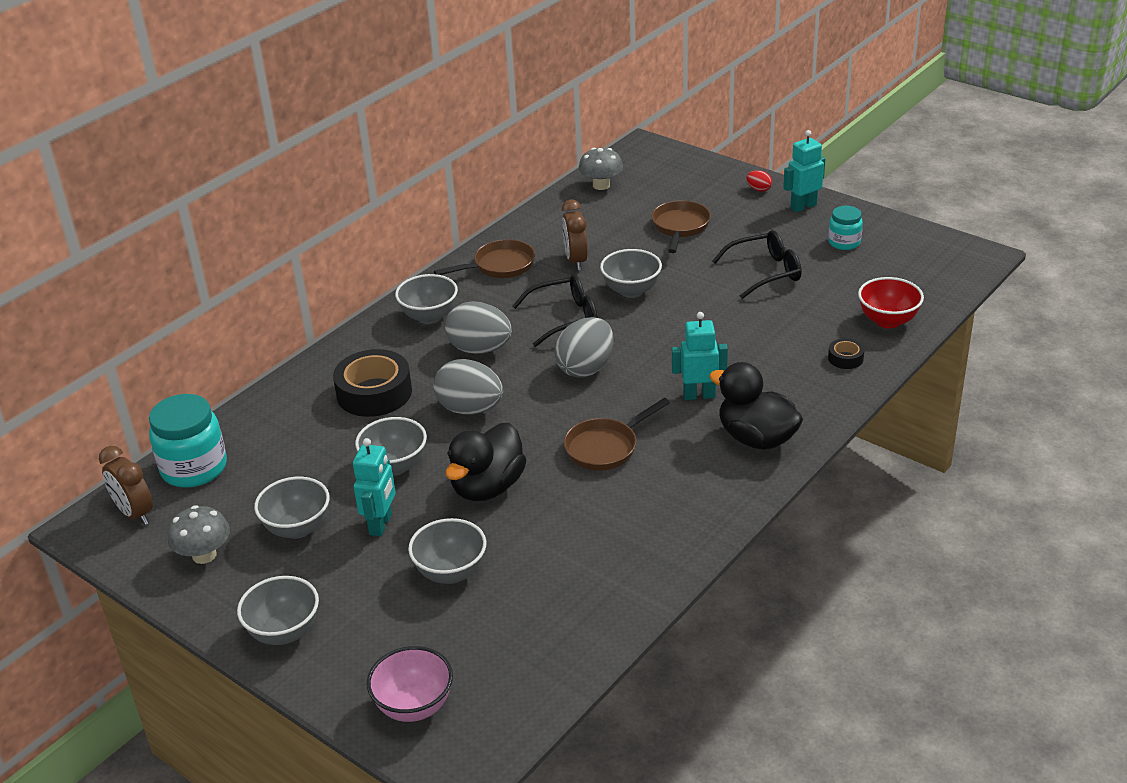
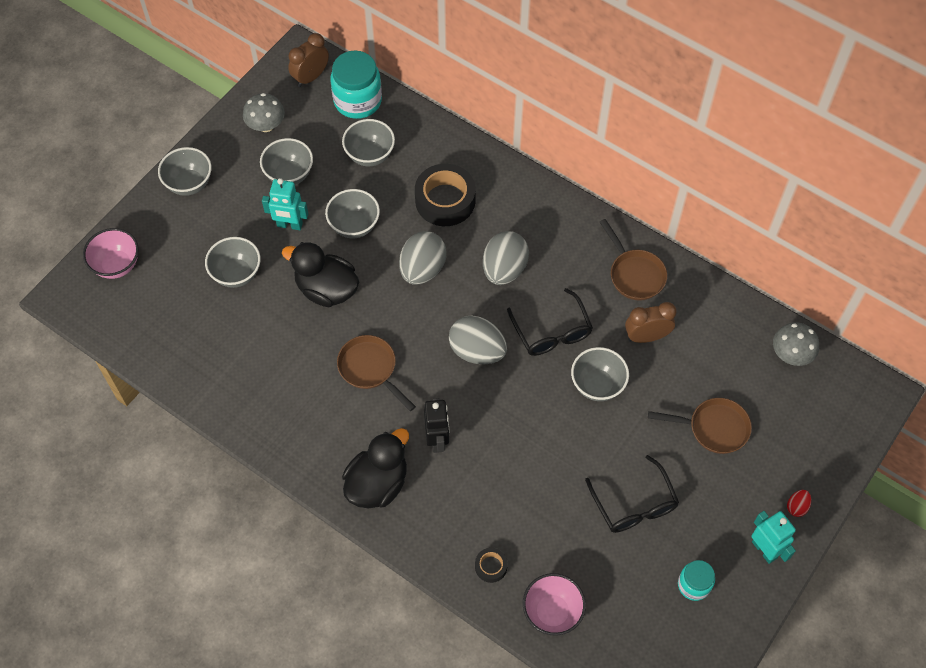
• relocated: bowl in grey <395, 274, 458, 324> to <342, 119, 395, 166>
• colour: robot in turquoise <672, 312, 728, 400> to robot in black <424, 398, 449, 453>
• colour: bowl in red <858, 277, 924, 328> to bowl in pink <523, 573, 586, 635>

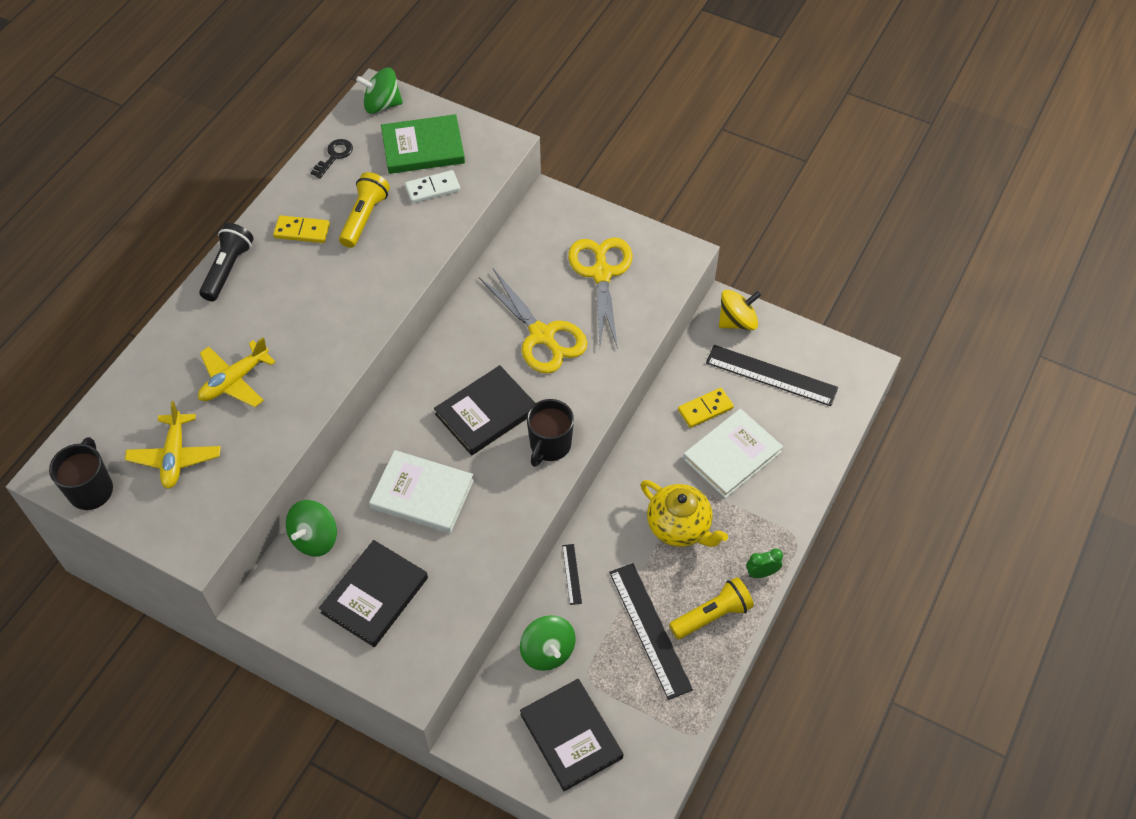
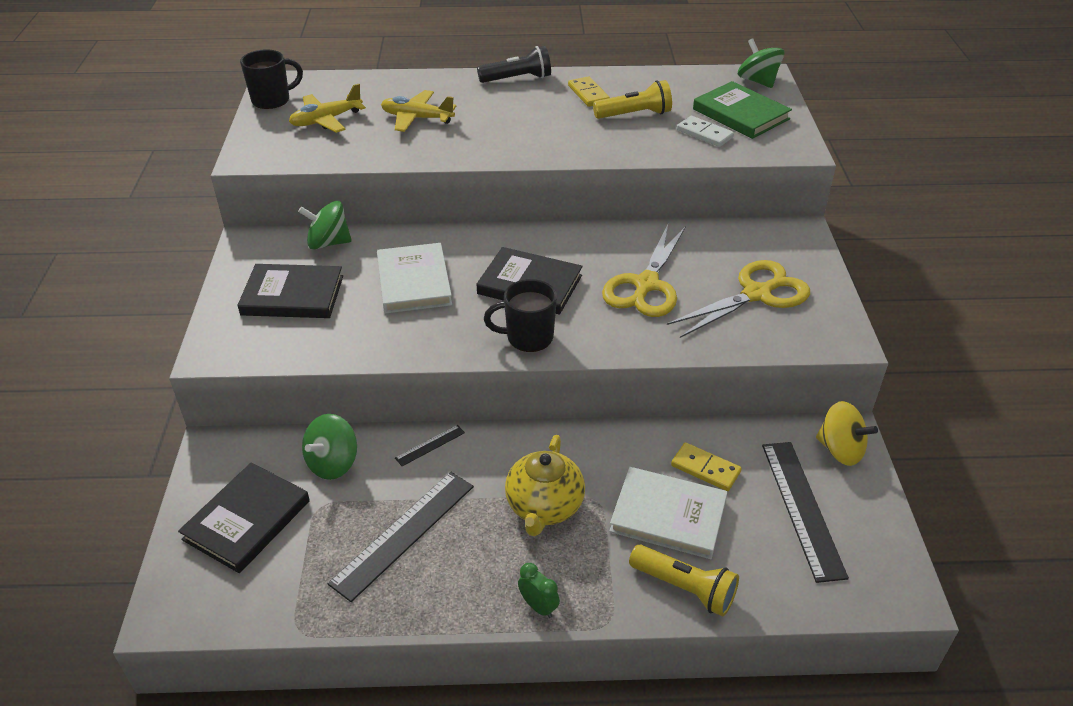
• missing: key in black <310, 139, 353, 179>
• relocated: flashlight in yellow <669, 577, 754, 639> to <629, 544, 739, 616>

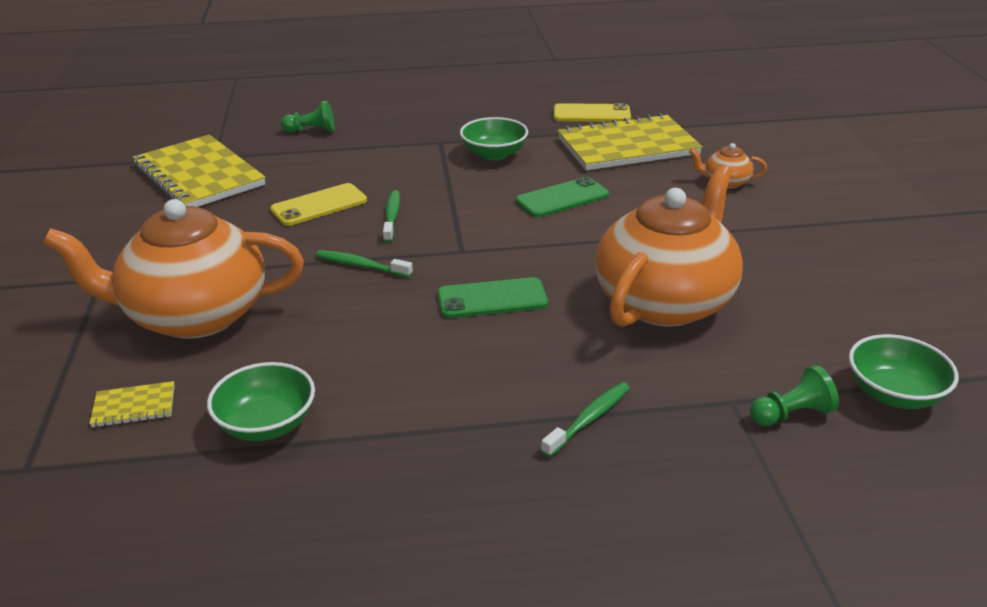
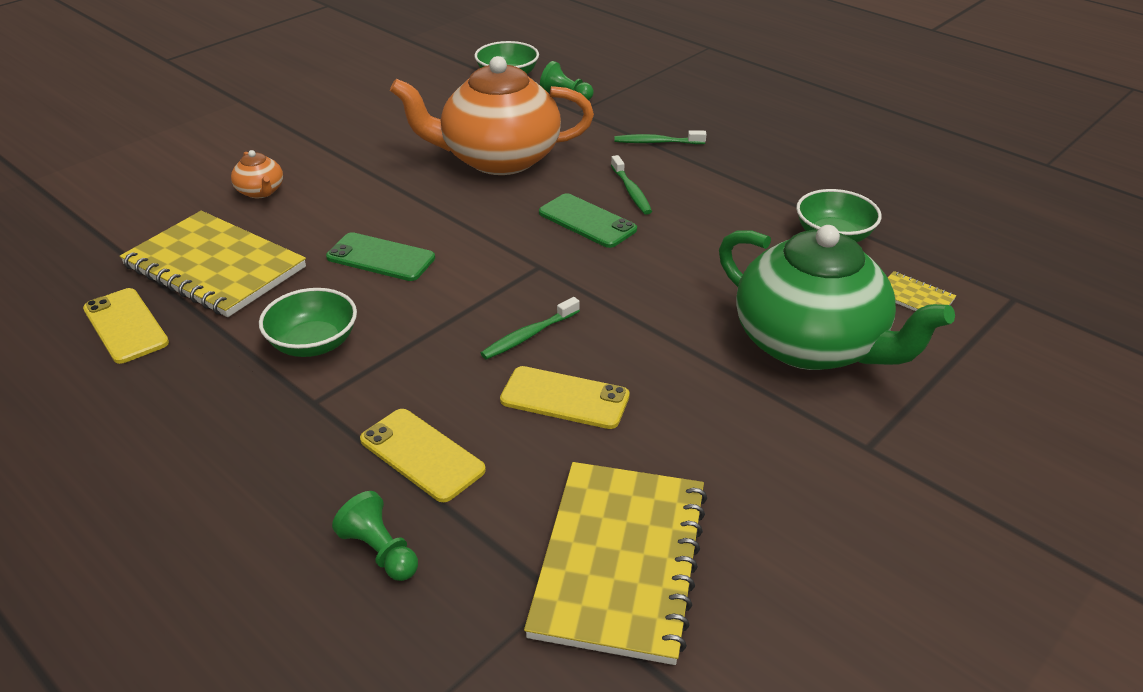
• colour: teapot in orange <43, 199, 304, 339> to teapot in green <719, 225, 955, 370>
• relocated: toothbrush in green <316, 250, 413, 278> to <611, 155, 652, 215>
• appeared: phone in yellow <360, 409, 486, 502>

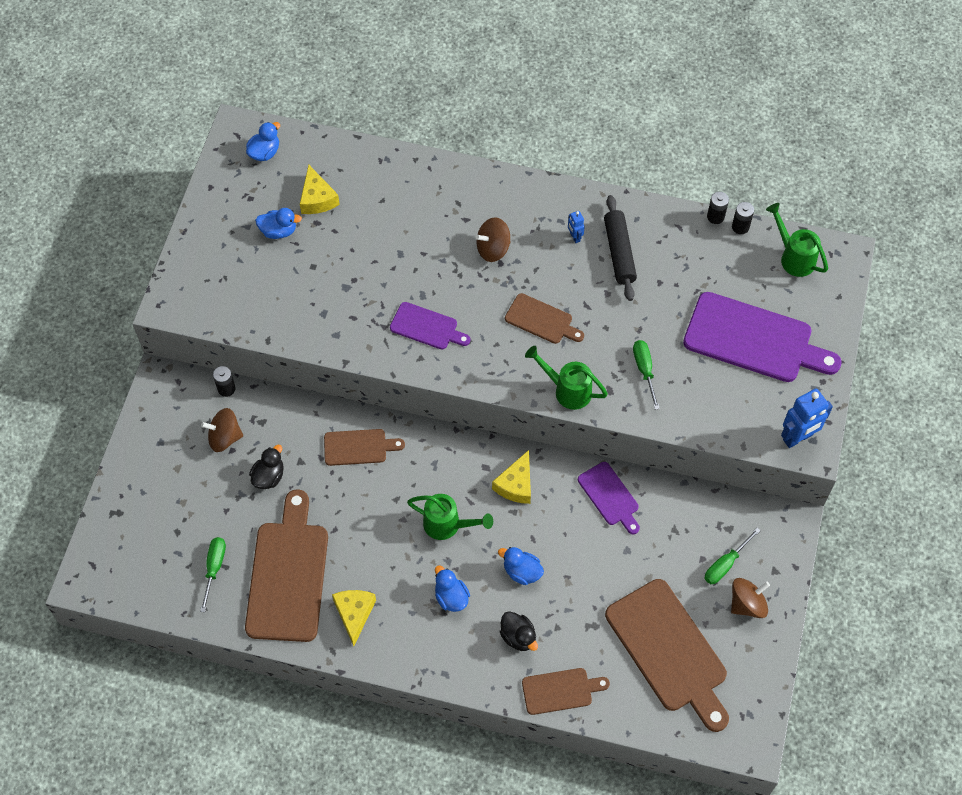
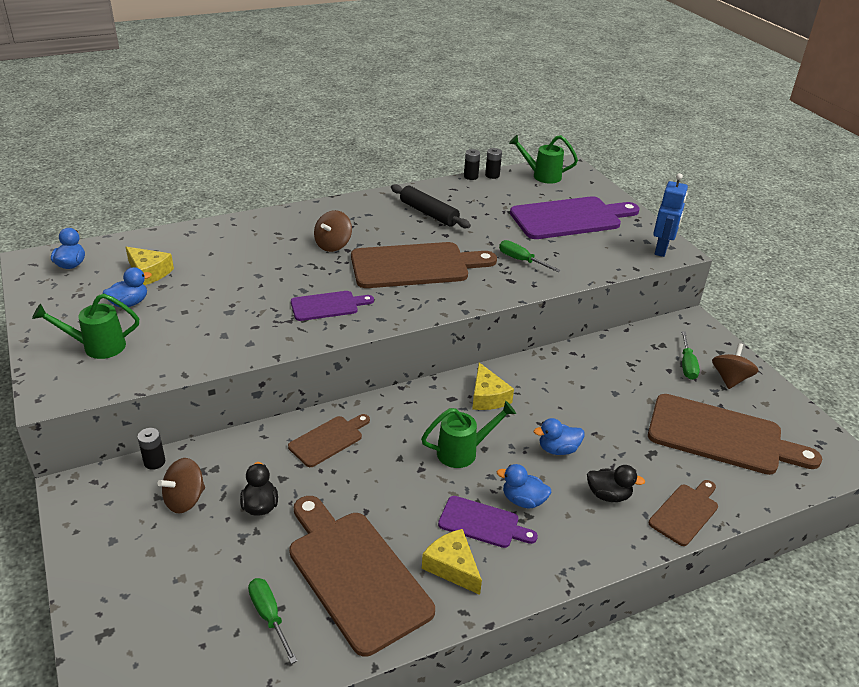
• size: cutting board in brown <505, 293, 584, 344> = <351, 242, 497, 288> x1.90
• relocated: watering can in green <525, 346, 608, 410> to <32, 294, 139, 359>
• missing: robot in blue <568, 211, 585, 243>
• relocated: cutting board in purple <578, 462, 640, 534> to <438, 496, 538, 548>

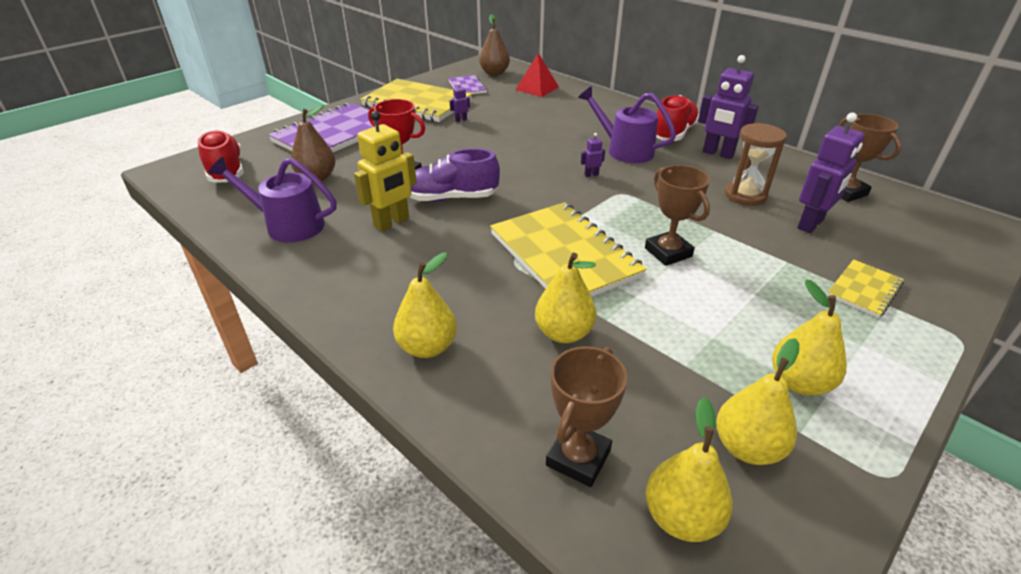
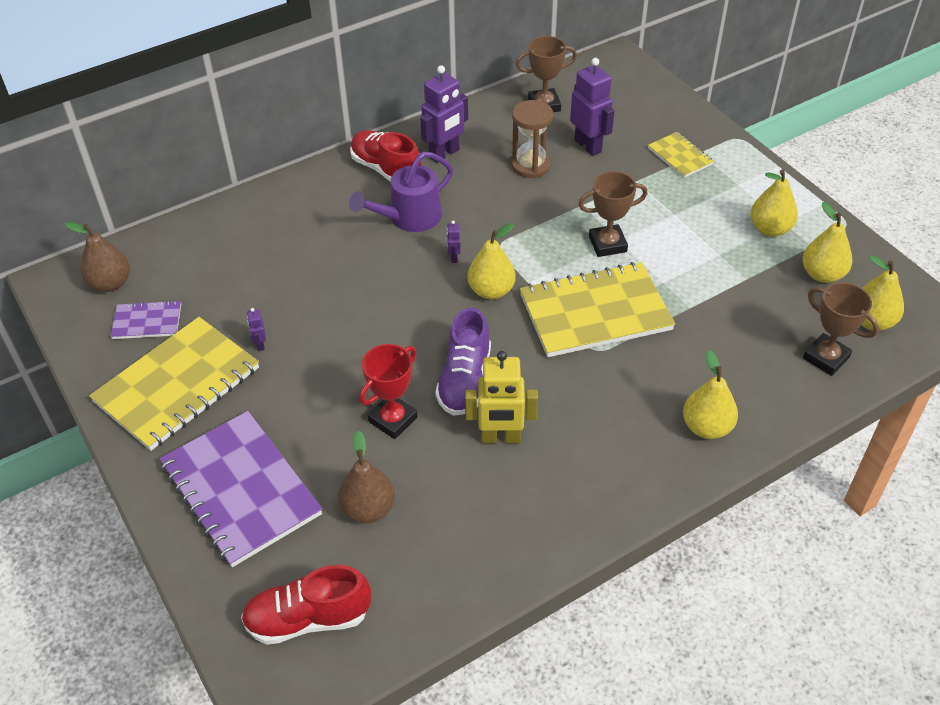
• missing: watering can in purple <208, 157, 337, 242>
• spun: robot in yellow <354, 111, 417, 231> = <465, 351, 538, 444> 120 degrees clockwise
• missing: pyramid in red <515, 53, 559, 97>
• relocated: pear in yellow <535, 252, 596, 343> to <468, 223, 516, 299>

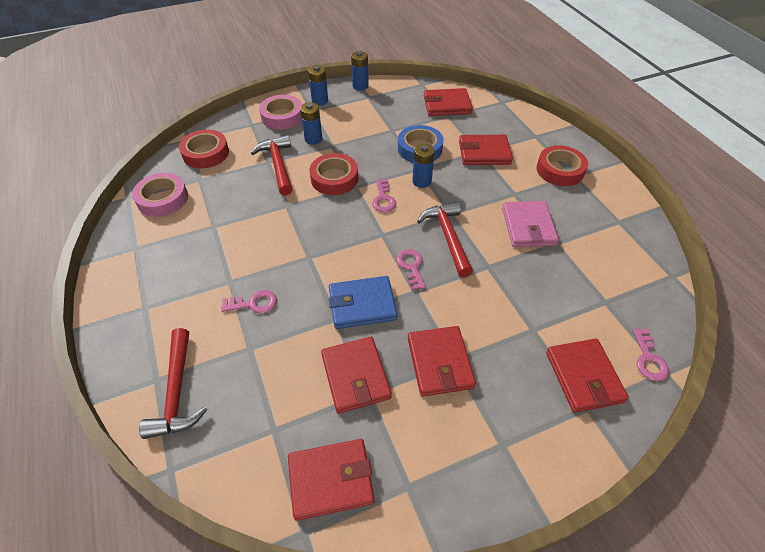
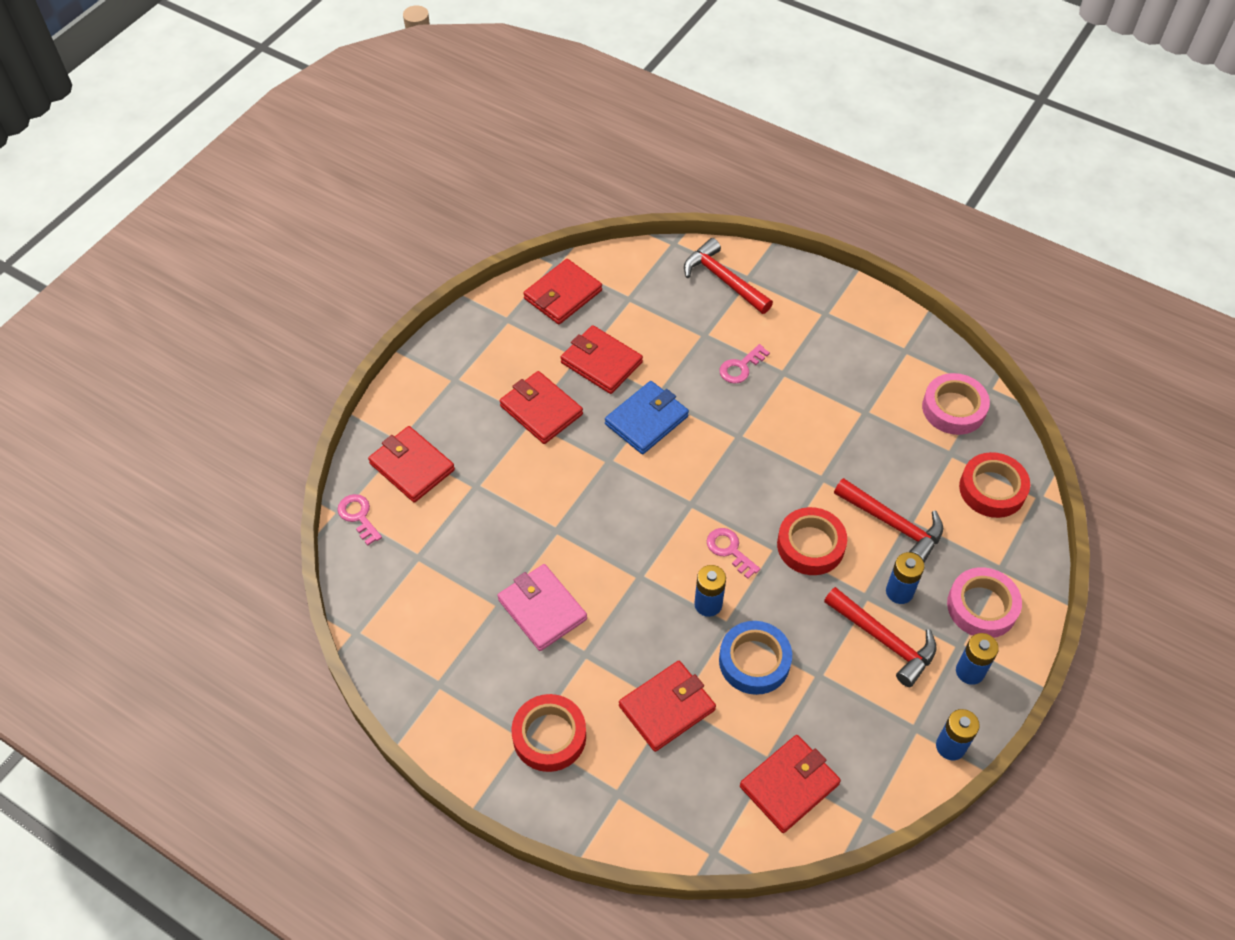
• missing: key in pink <396, 249, 426, 290>
• relocated: hammer in red <417, 201, 473, 277> to <824, 587, 937, 687>

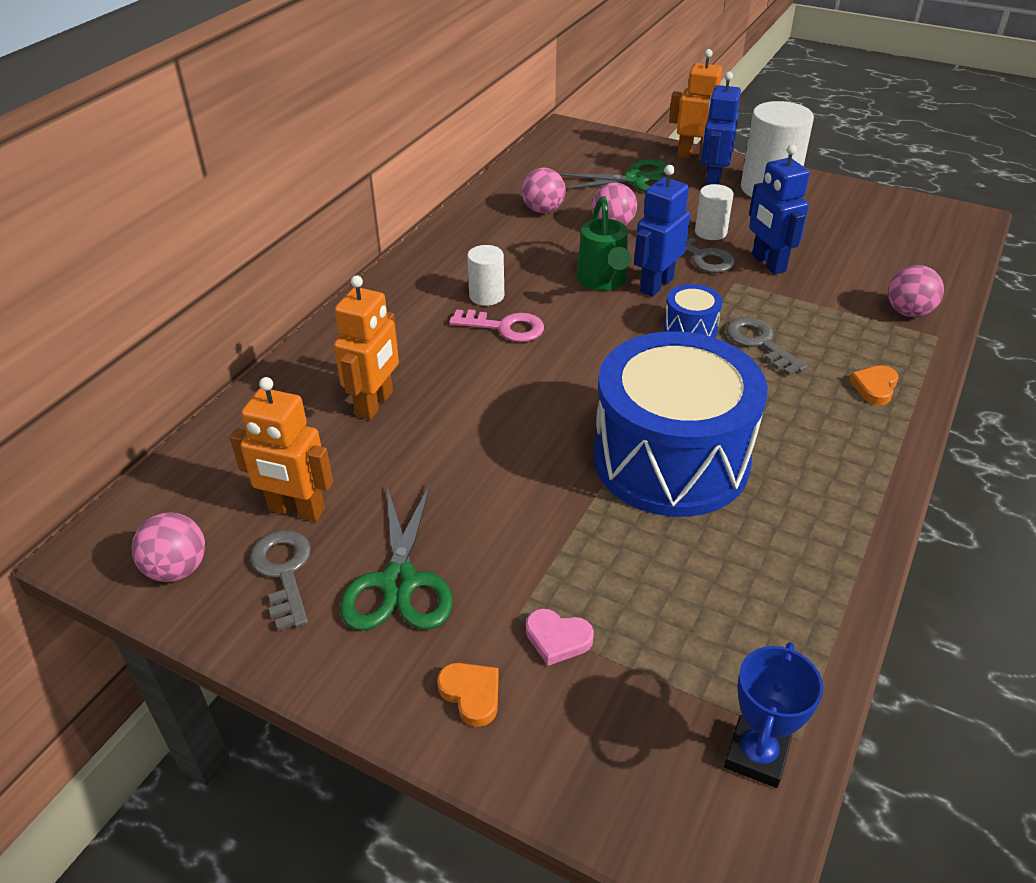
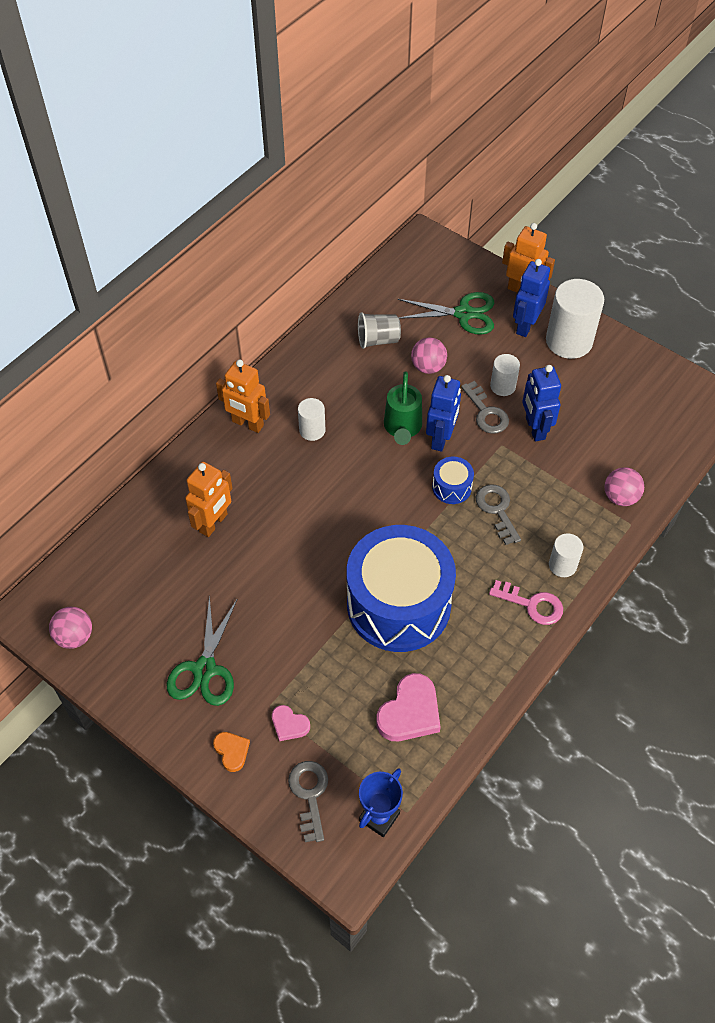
• relocated: robot in orange <230, 377, 333, 522> to <216, 360, 270, 433>
• relocated: key in grey <250, 530, 311, 631> to <288, 761, 328, 842>
• relocated: key in pink <449, 309, 544, 342> to <489, 580, 563, 625>
• exchanged: ball in pink <521, 168, 566, 213> to cup in grey <358, 312, 401, 349>
• spun: robot in blue <634, 165, 690, 297> = <426, 375, 461, 452> 150 degrees clockwise
• exchanged: heart in orange <849, 365, 898, 405> to cylinder in white <549, 533, 583, 577>
• appeared: heart in pink <376, 673, 441, 741>

